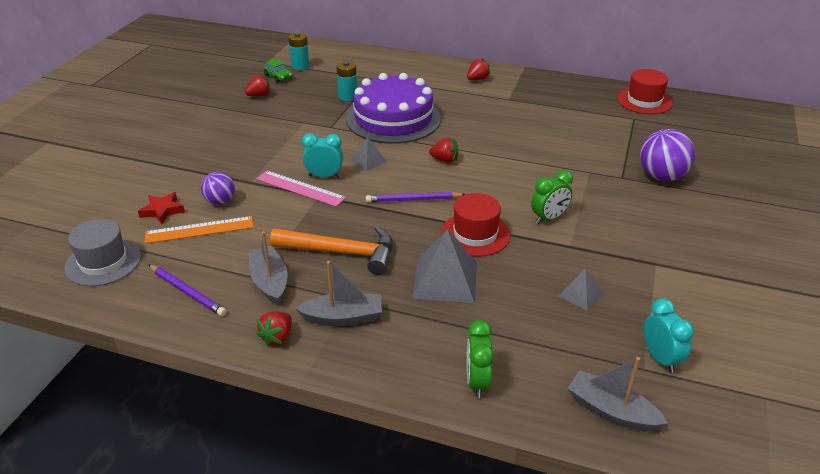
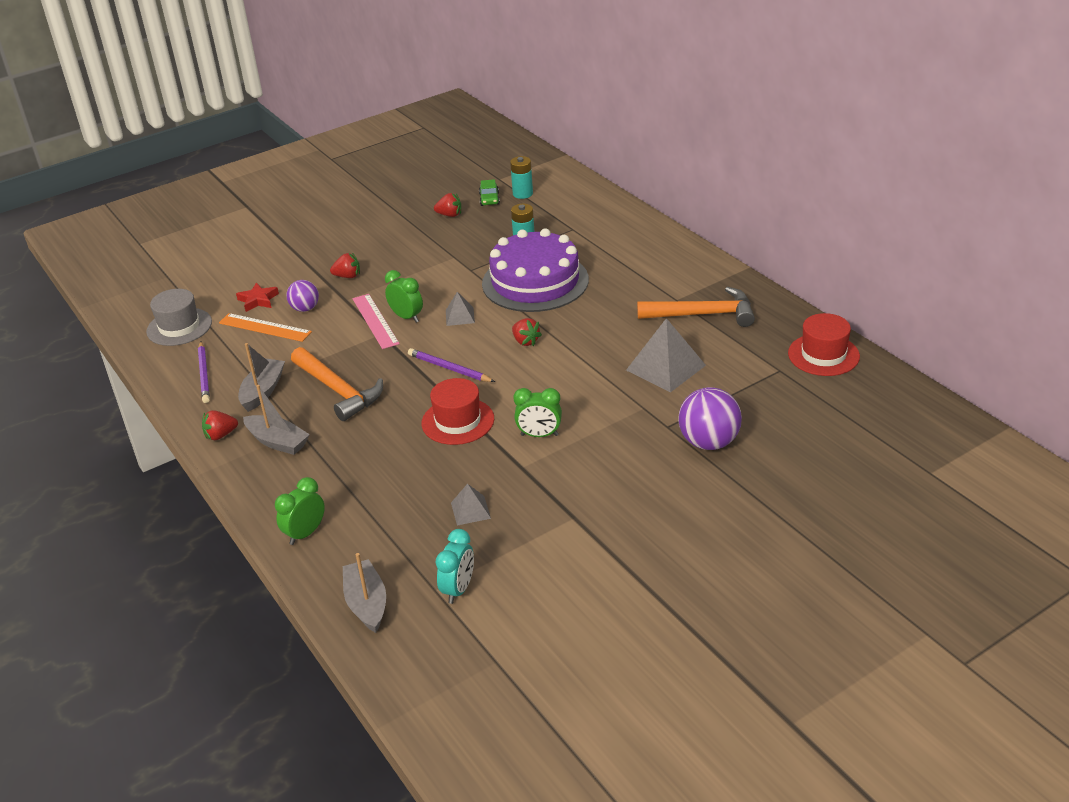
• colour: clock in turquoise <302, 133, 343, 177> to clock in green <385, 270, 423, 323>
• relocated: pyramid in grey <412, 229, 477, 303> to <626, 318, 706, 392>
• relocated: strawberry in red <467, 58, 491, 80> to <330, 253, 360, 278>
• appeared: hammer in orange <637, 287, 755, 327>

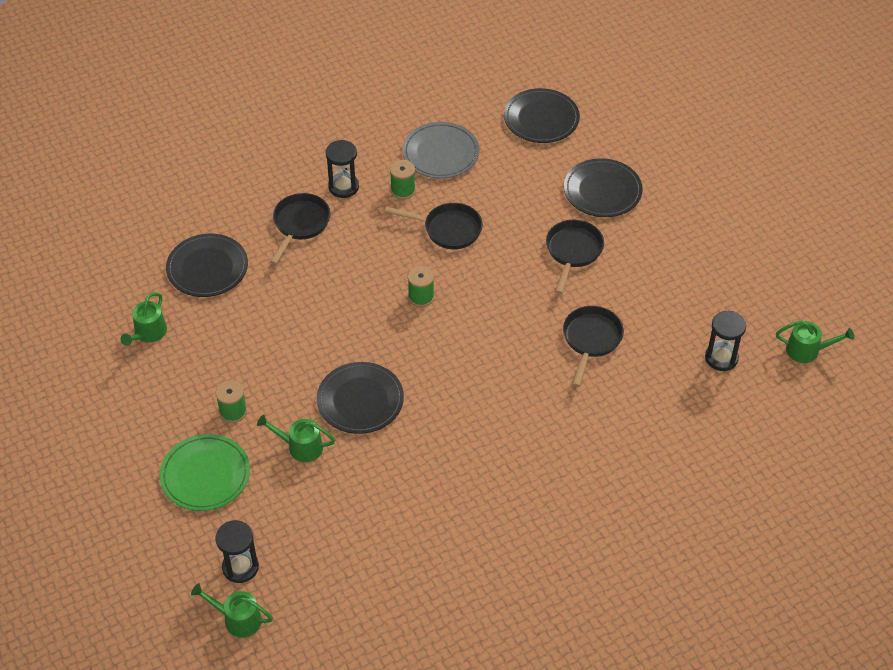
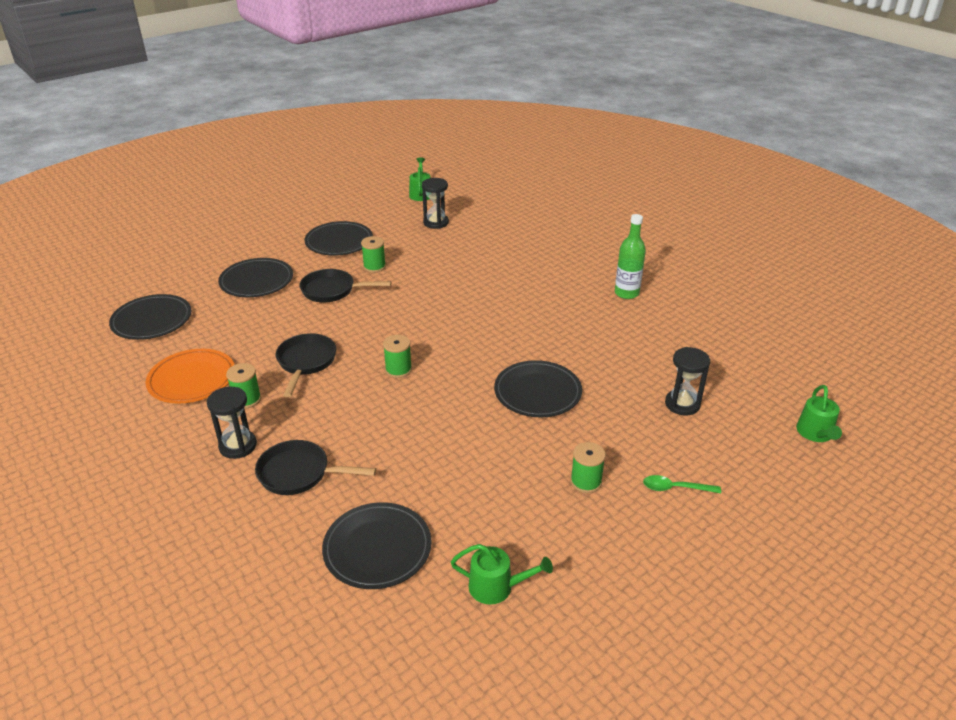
• exchanged: plate in green <160, 434, 250, 511> to spoon in green <643, 475, 721, 493>
• relocated: hourglass in black <216, 520, 259, 583> to <665, 347, 710, 415>
• missing: watering can in green <257, 415, 335, 462>
• colour: plate in grey <402, 122, 480, 179> to plate in orange <145, 349, 234, 404>
• missing: pan in black <563, 306, 624, 387>
• appeared: plate in black <304, 221, 373, 256>
• appeared: spool in green <361, 236, 386, 273>
• appeared: bottle in green <615, 214, 646, 299>

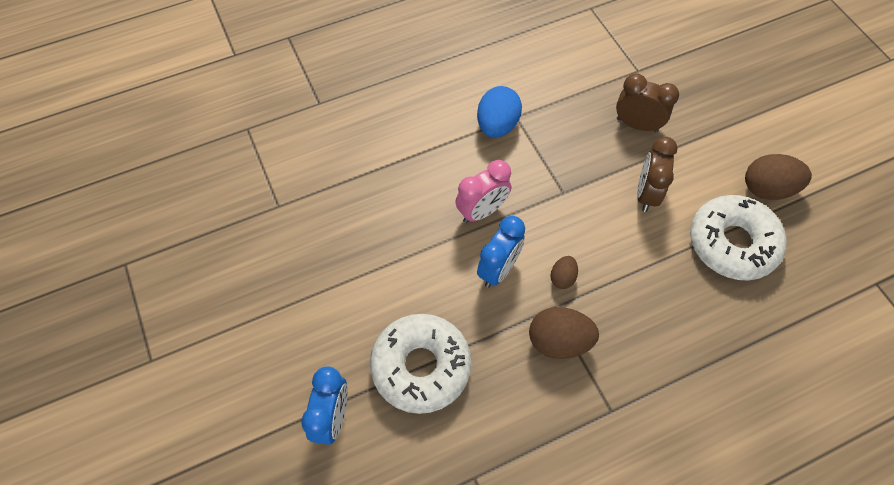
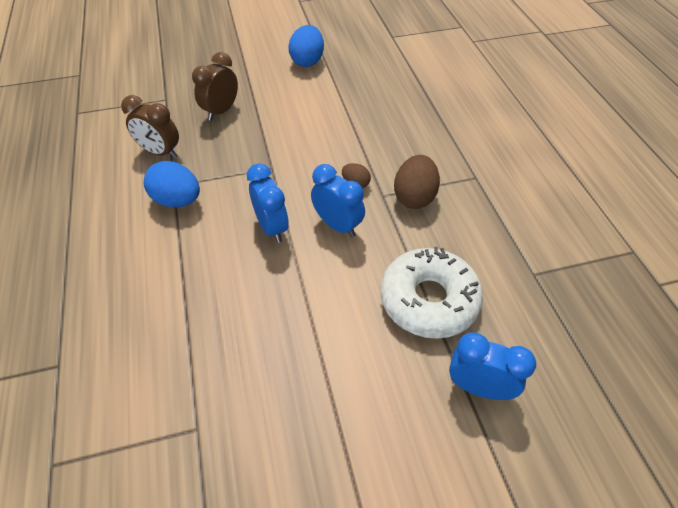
• colour: clock in pink <456, 160, 511, 223> to clock in blue <247, 163, 289, 243>
• relocated: clock in brown <637, 137, 678, 212> to <121, 95, 179, 158>
• missing: donut in white <690, 195, 787, 280>
• colour: egg in brown <745, 154, 812, 200> to egg in blue <289, 25, 324, 67>

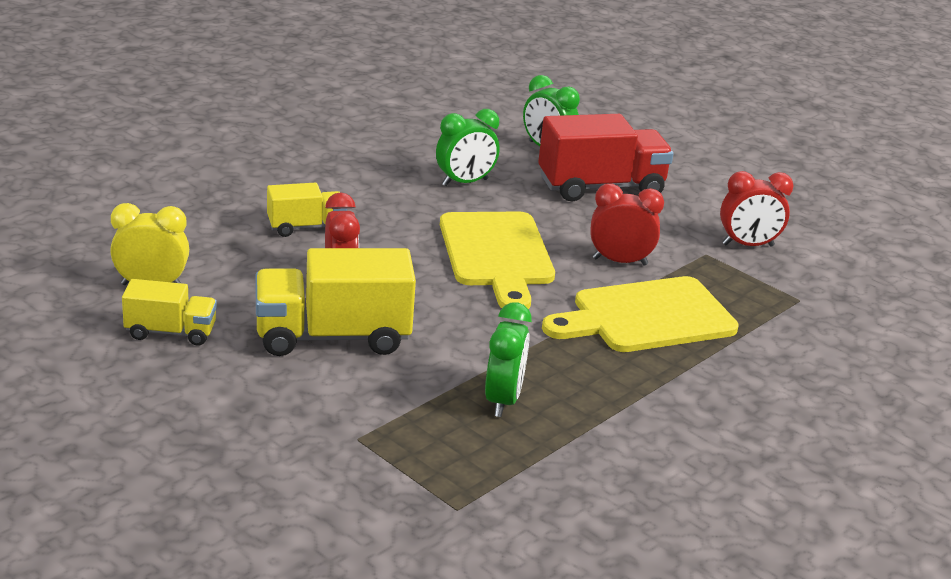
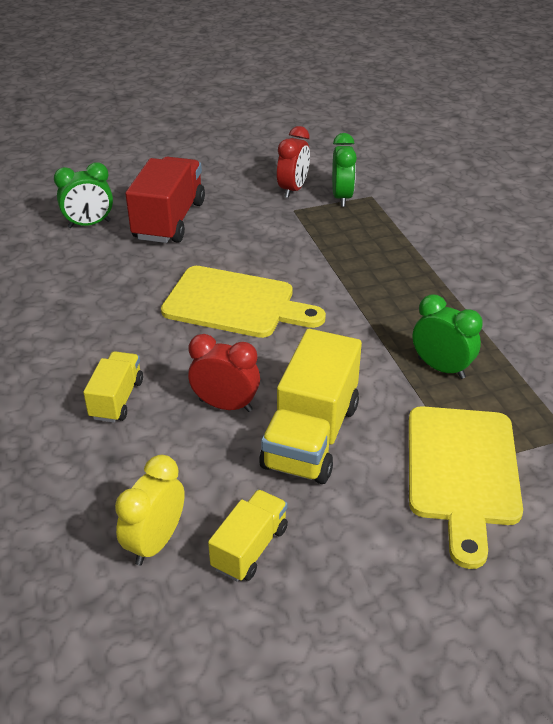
• relocated: clock in green <436, 109, 500, 186> to <332, 133, 357, 207>
• relocated: cutting board in yellow <542, 276, 739, 352> to <409, 406, 523, 569>
• missing: clock in red <590, 184, 664, 266>

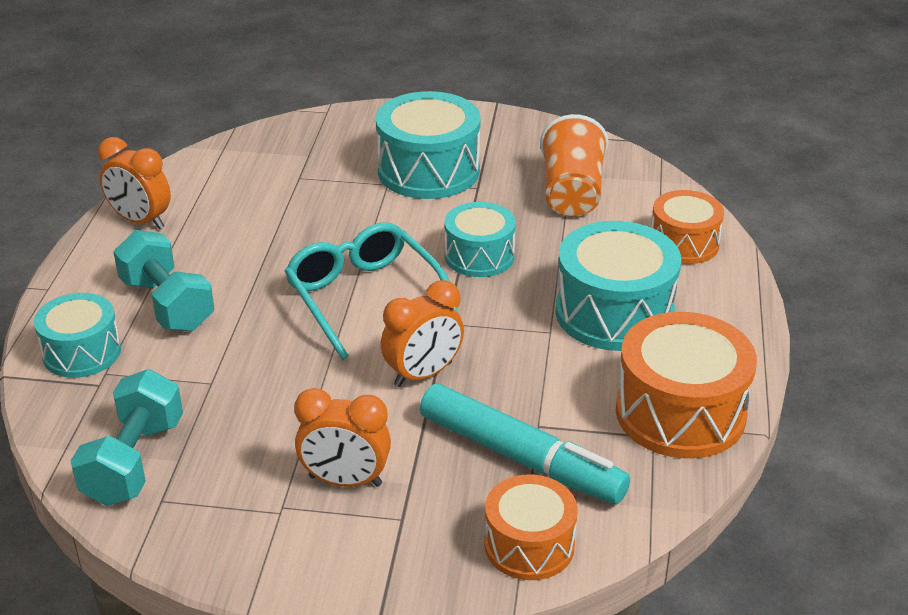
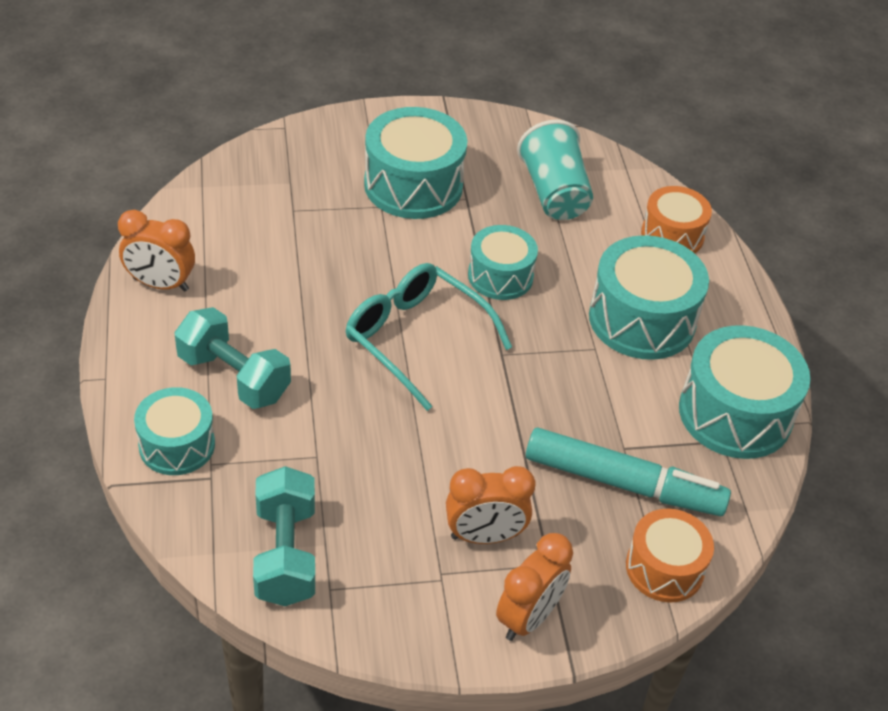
• relocated: clock in orange <381, 280, 464, 387> to <496, 533, 573, 641>
• colour: cup in orange <540, 114, 609, 217> to cup in turquoise <517, 120, 593, 220>
• colour: drum in orange <616, 312, 757, 459> to drum in turquoise <679, 325, 811, 459>

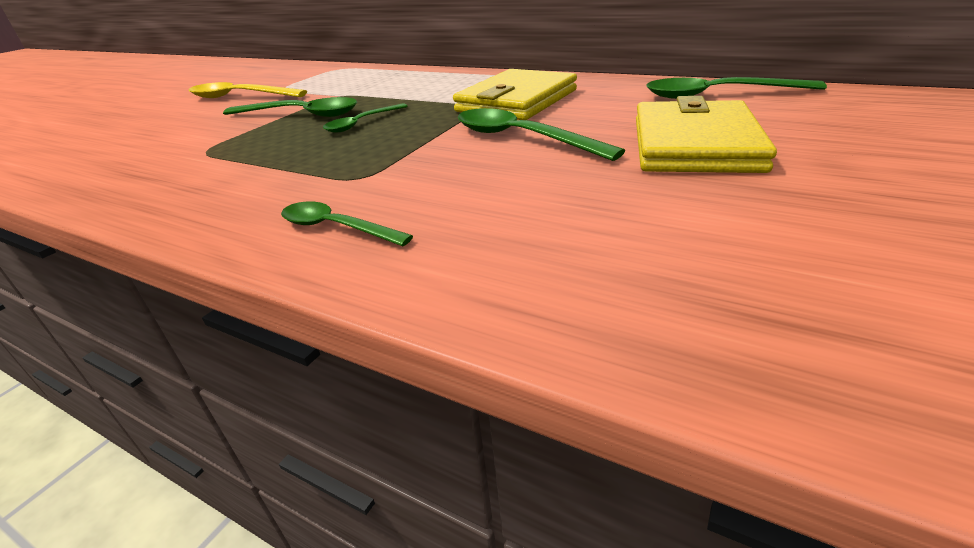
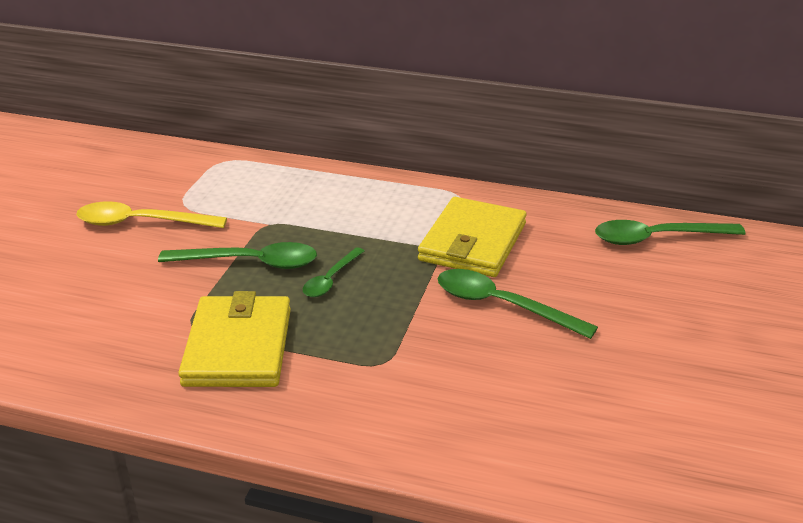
• missing: spoon in green <281, 201, 413, 246>
• relocated: wallet in yellow <636, 96, 777, 173> to <178, 291, 291, 387>

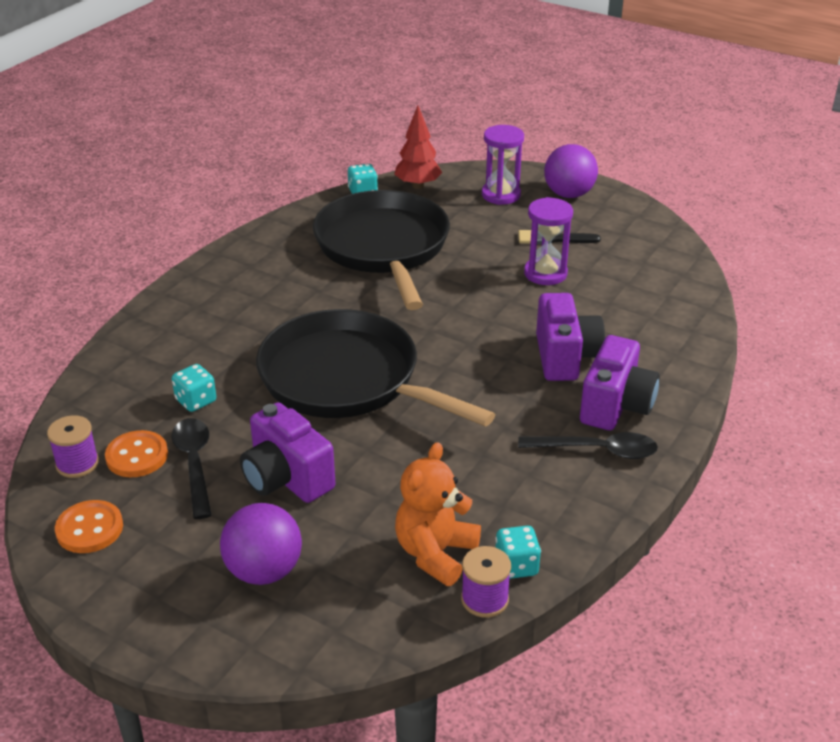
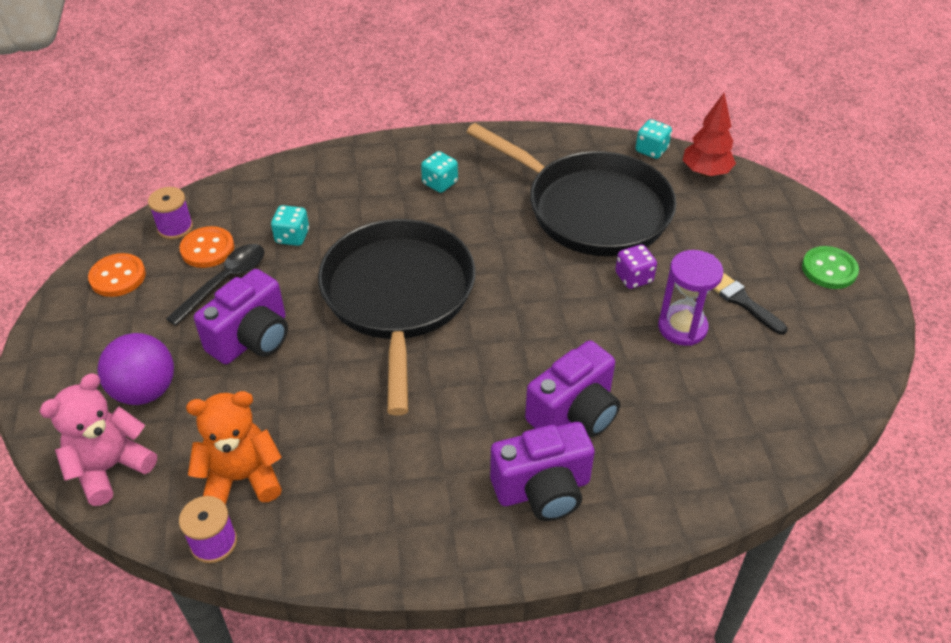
• spun: camera in purple <240, 402, 335, 503> = <194, 269, 288, 364> 150 degrees counterclockwise
• spun: pan in black <313, 190, 450, 310> = <466, 123, 676, 256> 90 degrees clockwise
• missing: hourglass in purple <482, 125, 524, 205>
• relocated: dice in turquoise <495, 526, 541, 579> to <421, 151, 458, 193>
• missing: spoon in black <518, 432, 658, 459>
• exchanged: ball in purple <544, 144, 598, 198> to button in green <802, 246, 859, 289>
• appeared: teddy bear in pink <39, 373, 157, 506>
• appeared: dice in purple <615, 244, 657, 289>

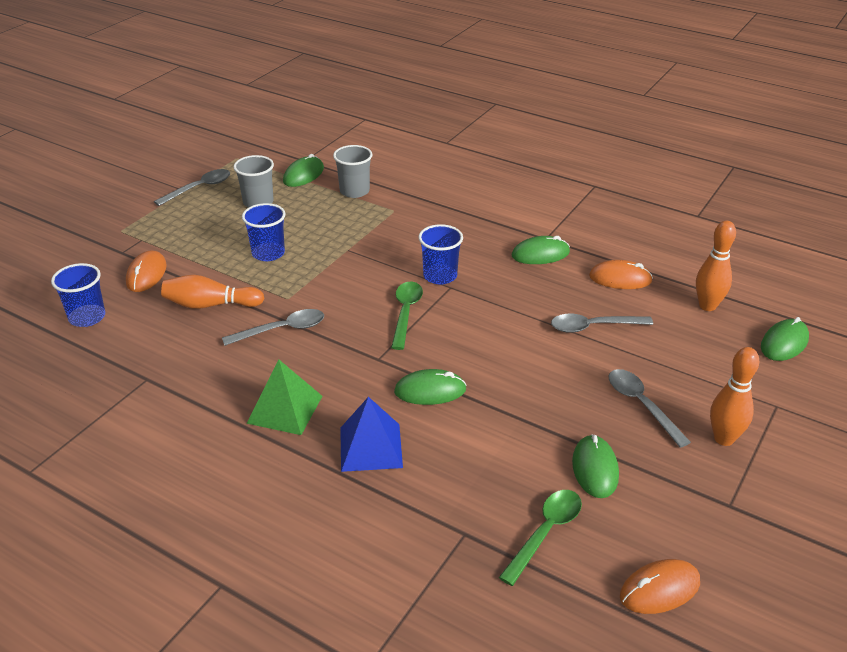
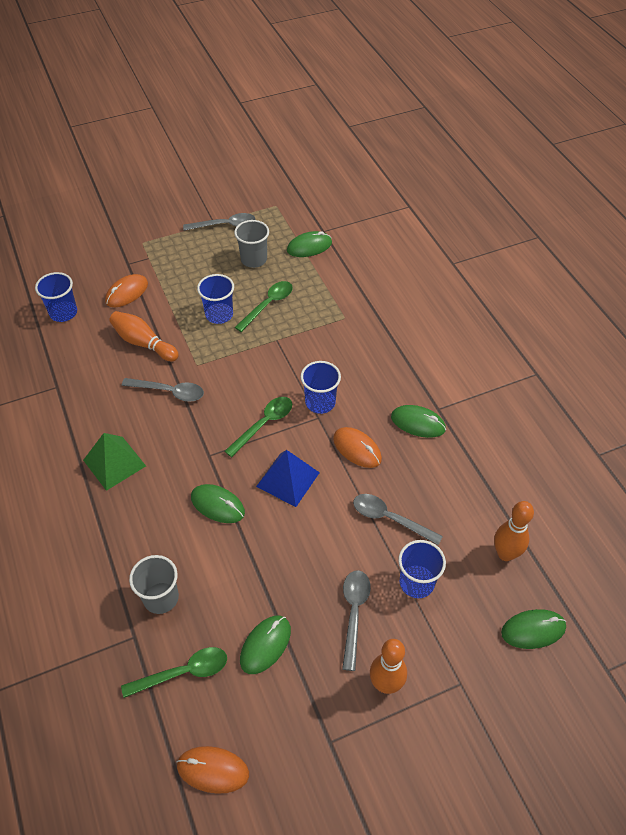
• relocated: cup in grey <333, 145, 372, 198> to <129, 555, 179, 614>
• relocated: pyramid in blue <340, 397, 403, 472> to <256, 450, 320, 507>
• relocated: mouse in orange <589, 260, 653, 289> to <333, 427, 382, 468>
• appeared: spoon in green <235, 281, 293, 332>
• appeared: cup in blue <398, 540, 446, 598>

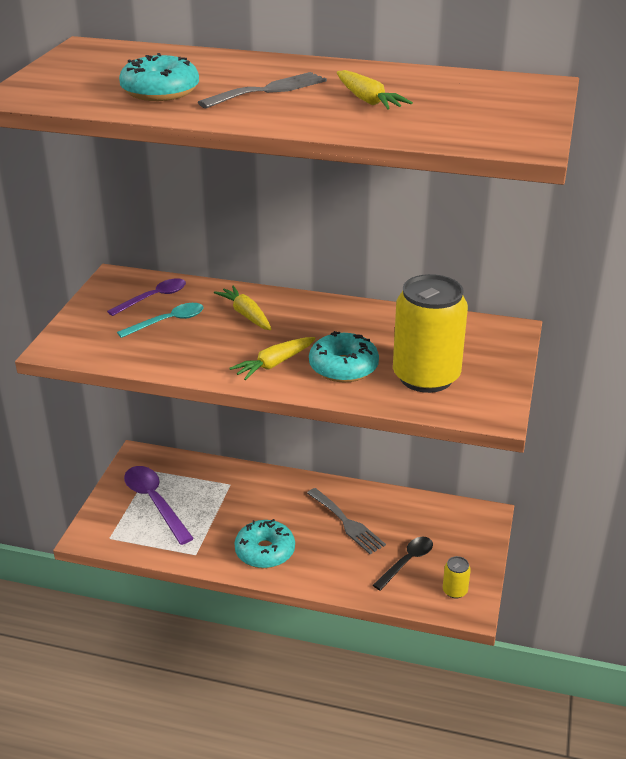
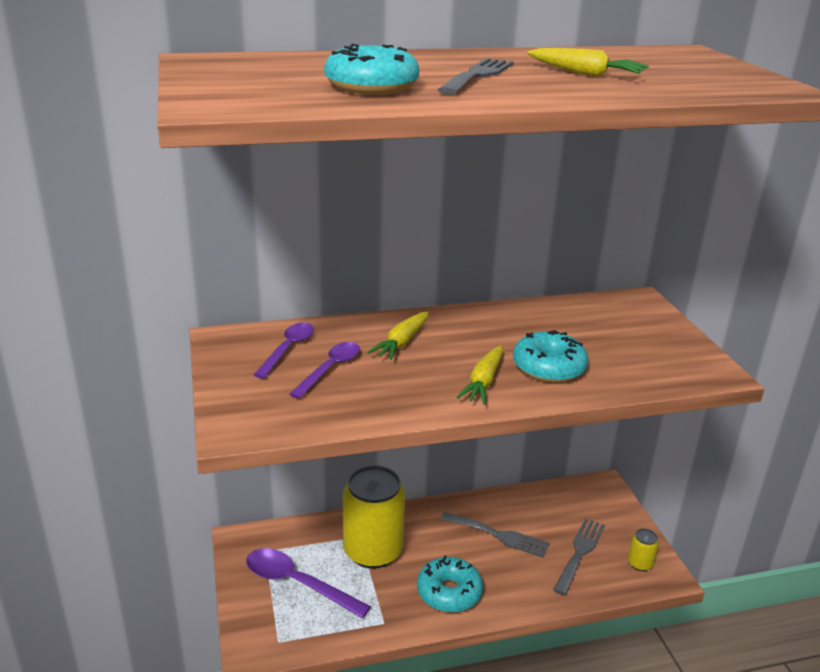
• colour: spoon in turquoise <117, 303, 204, 338> to spoon in purple <290, 342, 360, 399>
• spun: carrot in yellow <214, 285, 272, 330> = <367, 311, 429, 360> 90 degrees counterclockwise
• exchanged: spoon in black <373, 537, 433, 591> to fork in grey <553, 518, 605, 595>
• relocated: can in yellow <393, 274, 468, 393> to <343, 465, 405, 569>

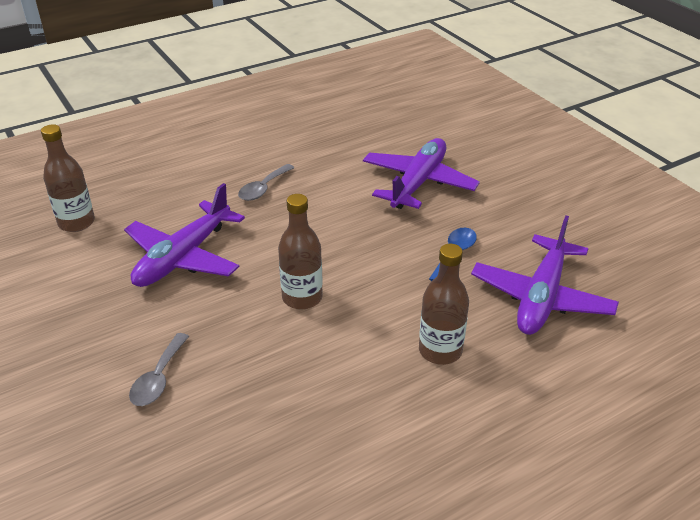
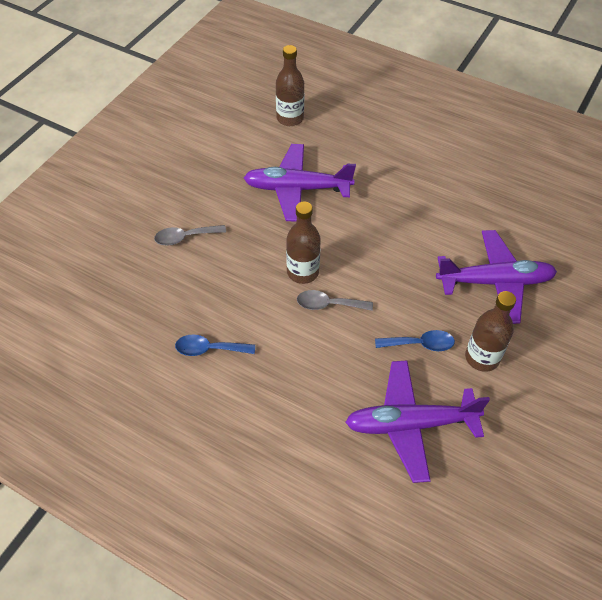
• relocated: spoon in grey <238, 164, 295, 201> to <297, 290, 373, 311>
• relocated: bottle in brown <419, 244, 469, 365> to <465, 291, 516, 372>
• appeared: spoon in blue <175, 335, 255, 356>

